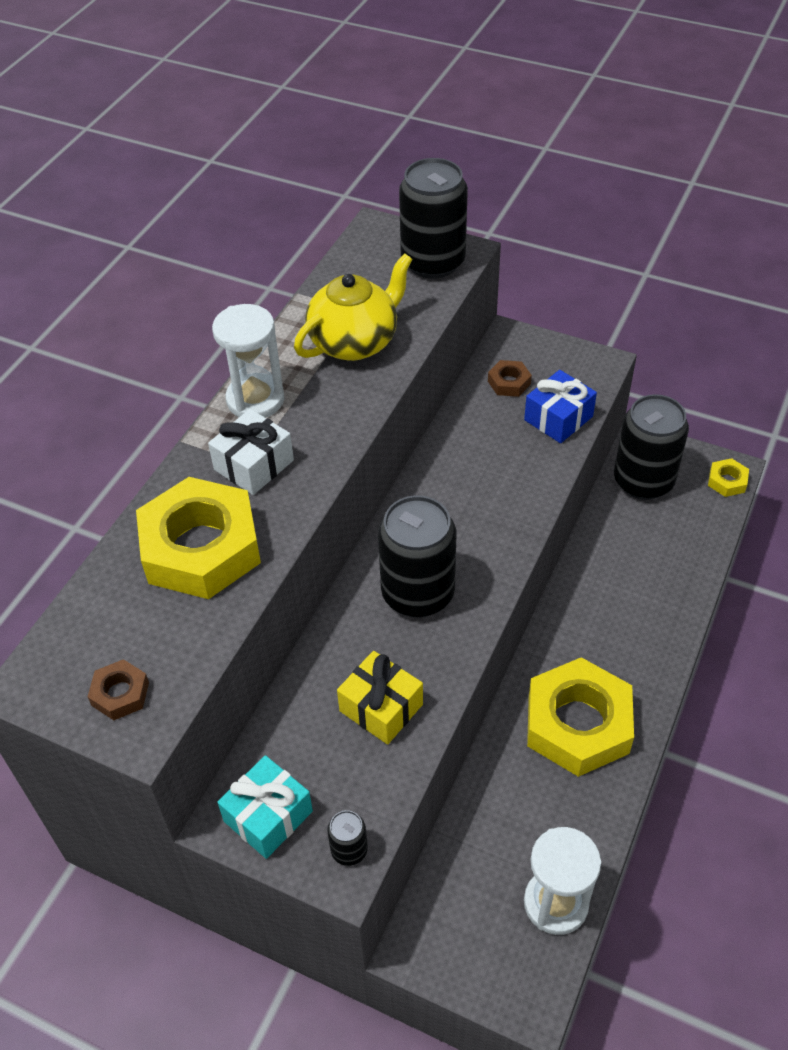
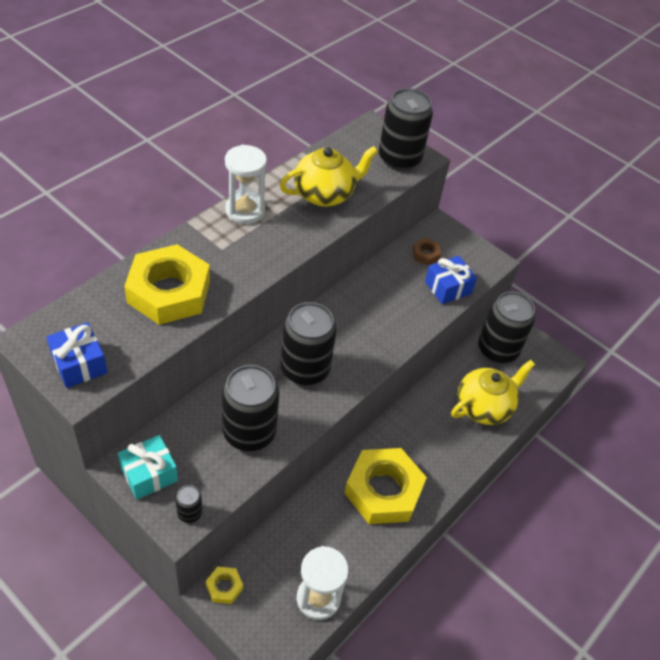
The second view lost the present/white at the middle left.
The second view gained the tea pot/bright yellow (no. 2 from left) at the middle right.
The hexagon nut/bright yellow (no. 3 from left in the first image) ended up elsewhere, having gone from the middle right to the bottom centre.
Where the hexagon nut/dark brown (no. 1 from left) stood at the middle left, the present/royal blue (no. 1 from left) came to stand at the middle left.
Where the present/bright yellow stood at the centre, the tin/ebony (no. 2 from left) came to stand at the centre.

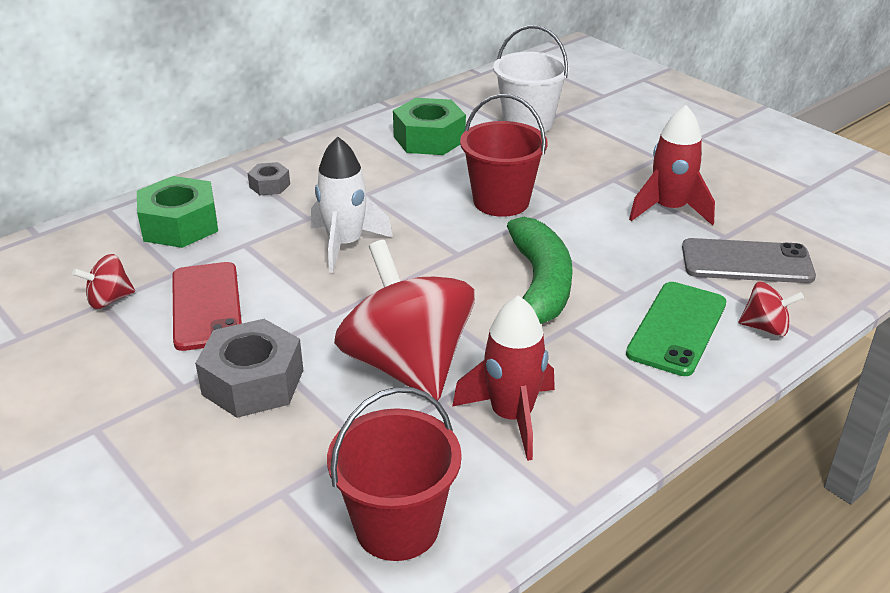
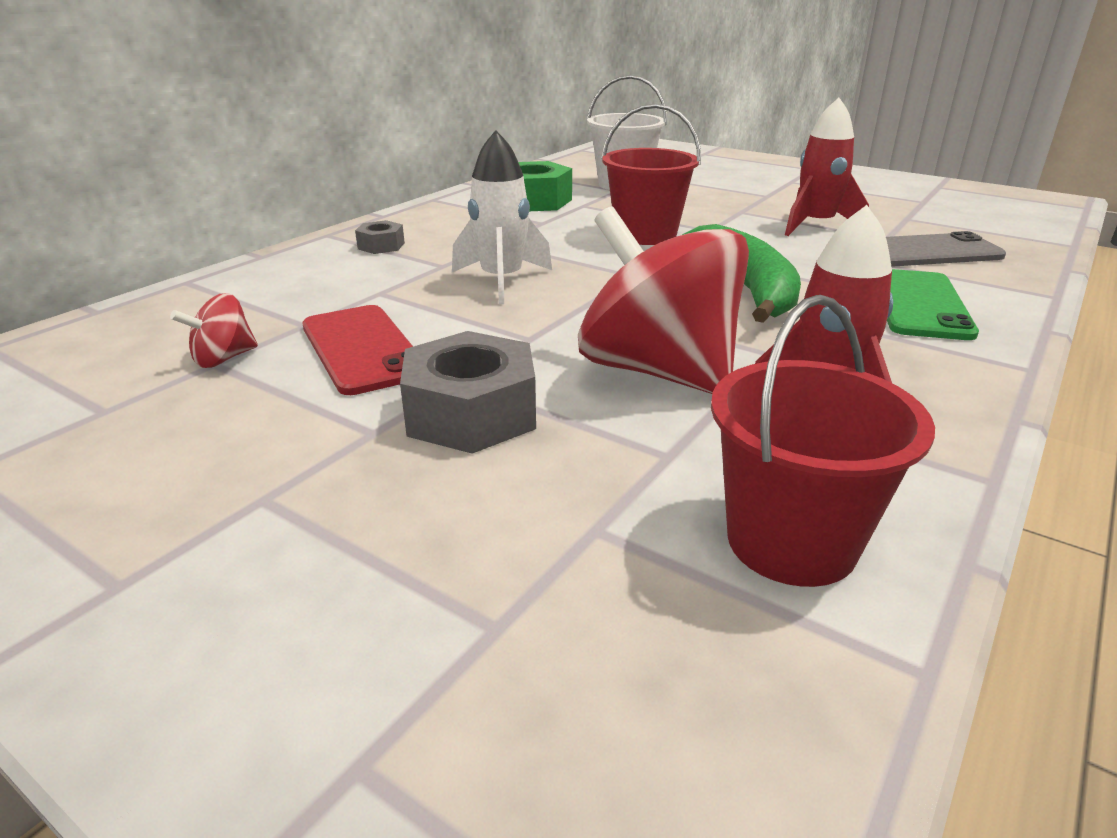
The second view lost the hexagon nut/green (no. 1 from left) at the middle left.
The second view lost the spinning top/crimson (no. 3 from left) at the middle right.

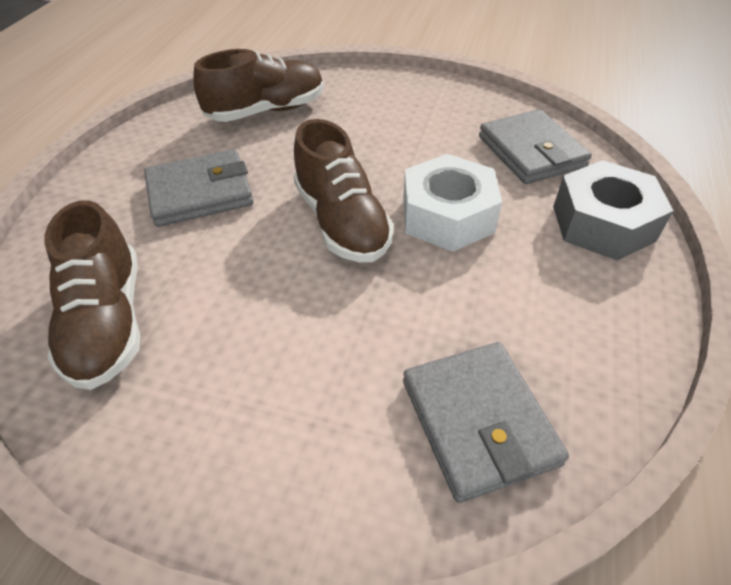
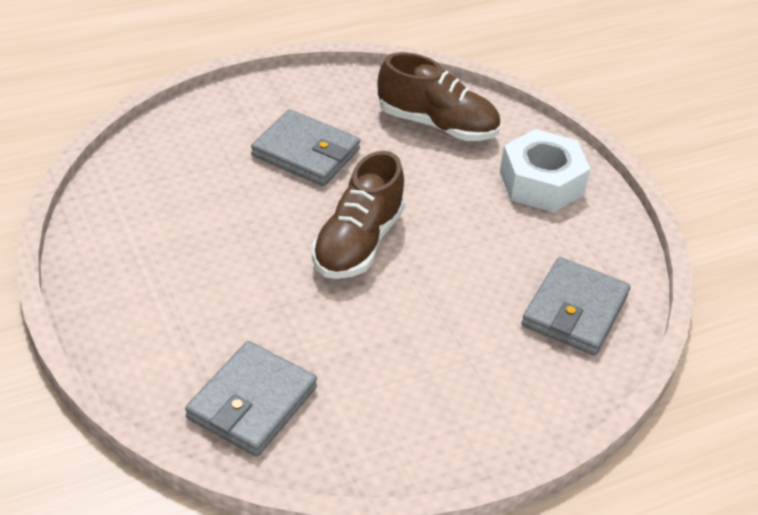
The second view lost the lace-up shoe/dark brown (no. 1 from left) at the middle left.
The second view lost the hexagon nut/ash-grey at the middle right.
The hexagon nut/white ended up elsewhere, having gone from the centre to the top right.

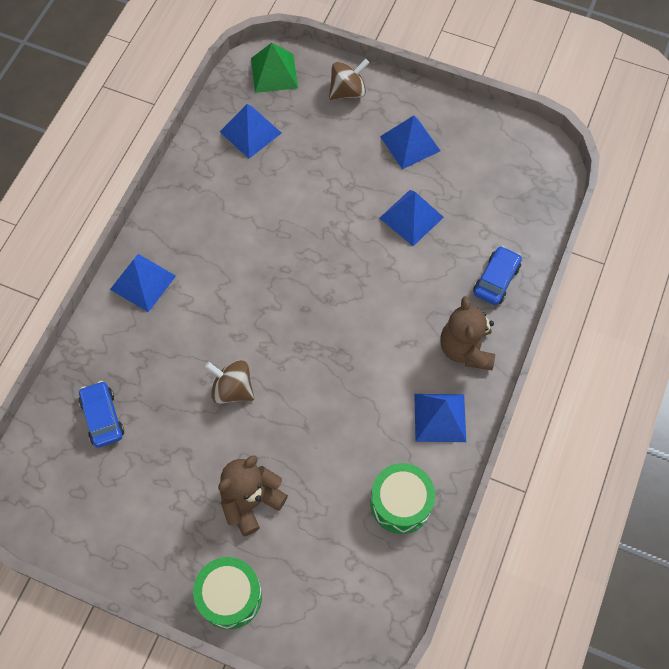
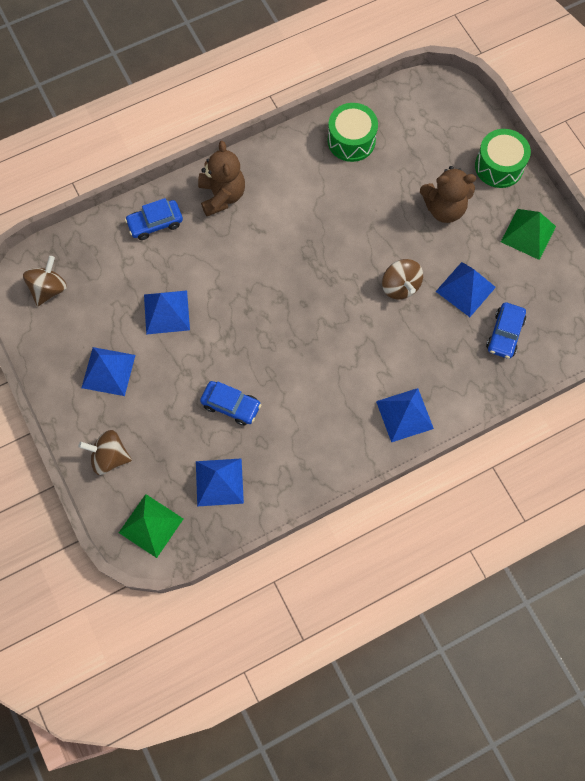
The second view gained the spinning top/dark brown (no. 1 from left) at the middle left.
The second view gained the toy car/royal blue (no. 2 from left) at the centre.
The second view gained the solid pyramid/green (no. 2 from left) at the top right.
The solid pyramid/royal blue (no. 5 from left) ended up elsewhere, having gone from the centre to the middle right.
The teddy bear/dark brown (no. 2 from left in the first image) at the middle right ended up facing another way, 45 degrees counterclockwise from before.

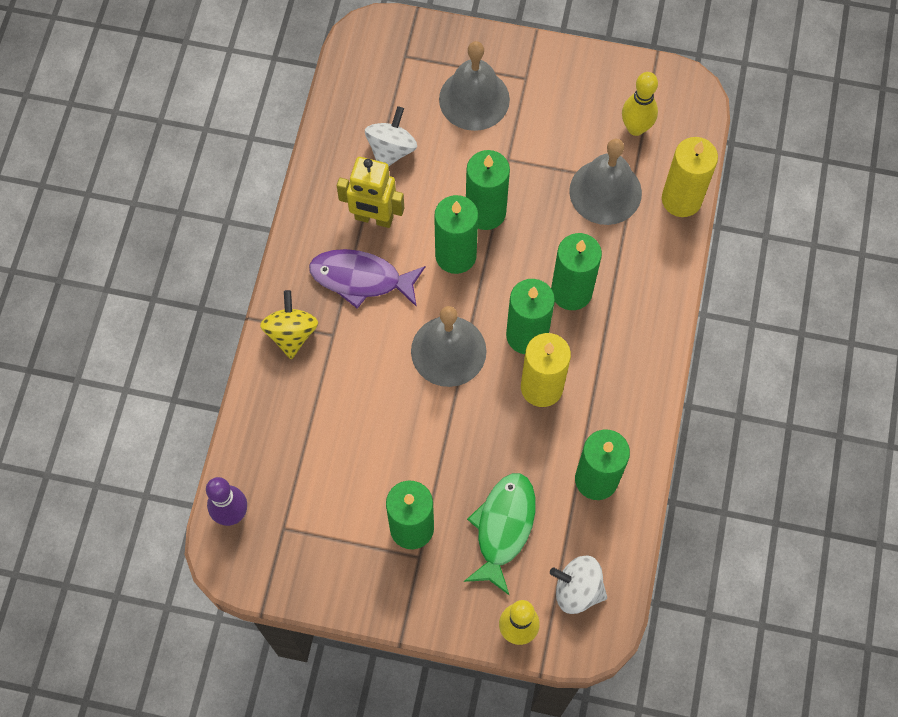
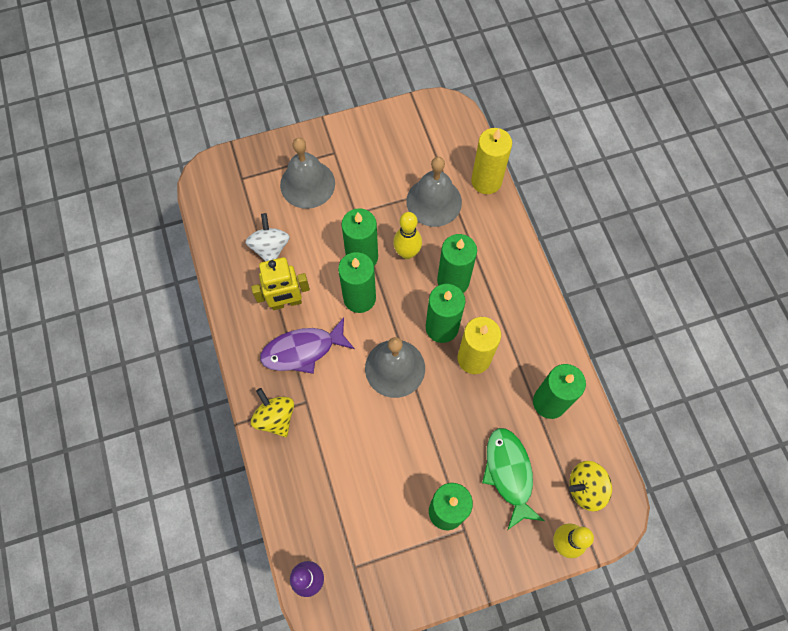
The skittle/bright yellow (no. 2 from left in the first image) ended up elsewhere, having gone from the top right to the centre.
What was the spinning top/white (no. 2 from left) at the bottom centre turned into the spinning top/bright yellow (no. 2 from left) at the bottom right.

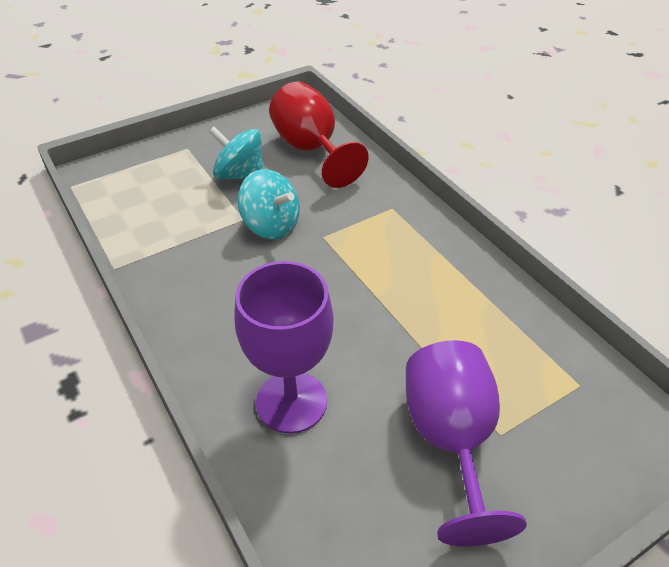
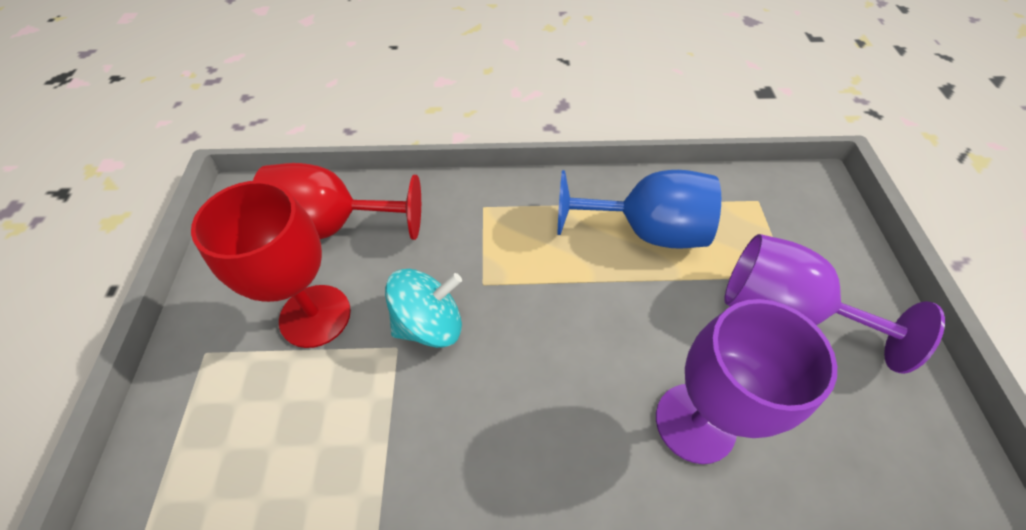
The second view gained the wine glass/royal blue at the centre.
Where the spinning top/turquoise (no. 1 from left) stood at the top centre, the wine glass/crimson (no. 1 from left) came to stand at the middle left.

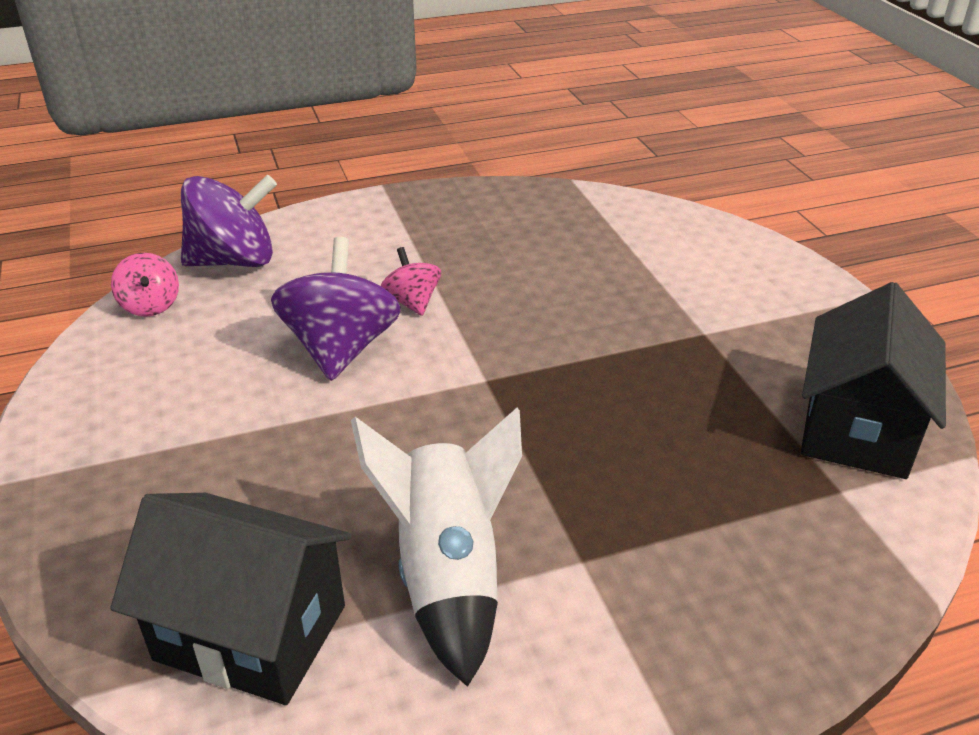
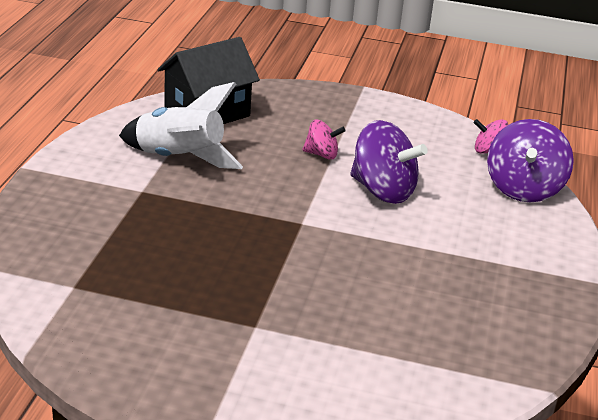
The second view lost the house/ebony (no. 2 from left) at the middle right.
The spinning top/pink (no. 2 from left in the first image) ended up elsewhere, having gone from the centre to the top centre.

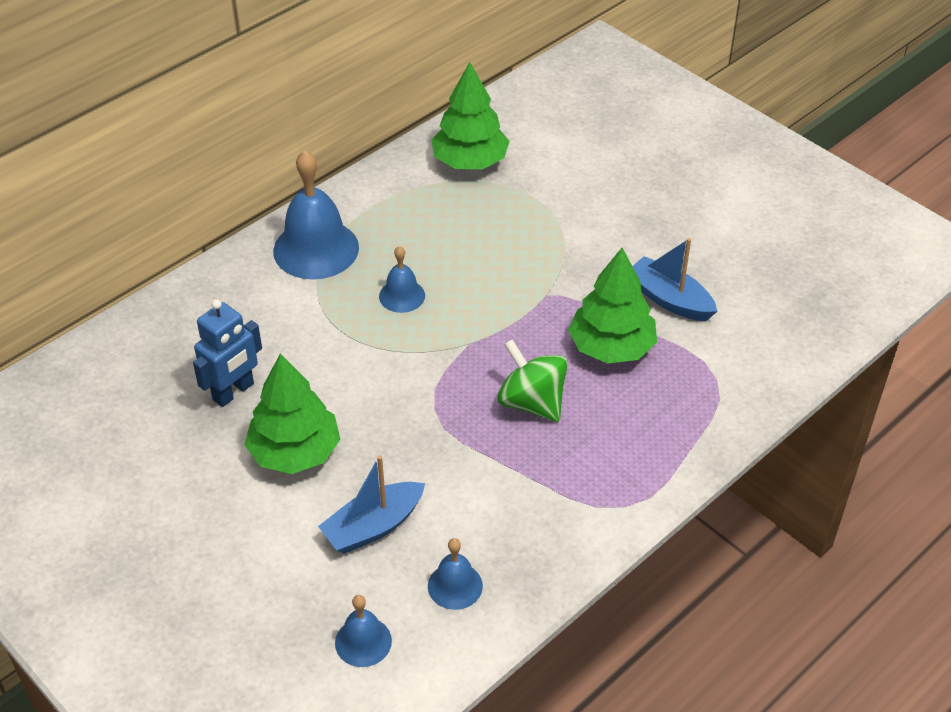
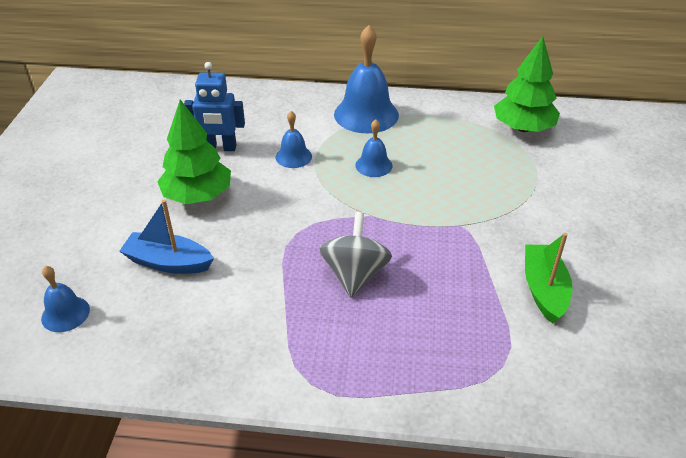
The second view lost the tree/green (no. 3 from left) at the centre.
The hand bell/royal blue (no. 4 from left in the first image) ended up elsewhere, having gone from the bottom centre to the top centre.
What was the spinning top/green at the centre turned into the spinning top/ash-grey at the centre.
What was the toy boat/royal blue (no. 2 from left) at the middle right turned into the toy boat/green at the middle right.

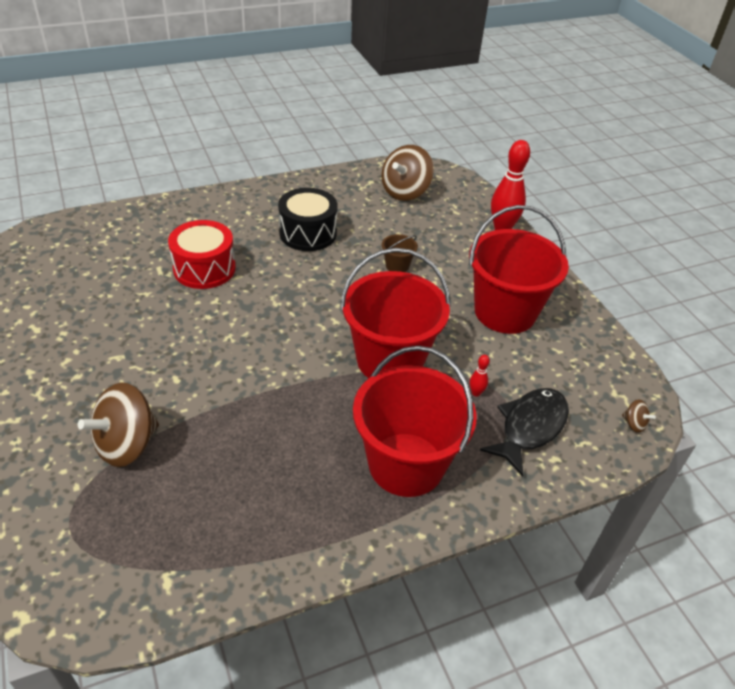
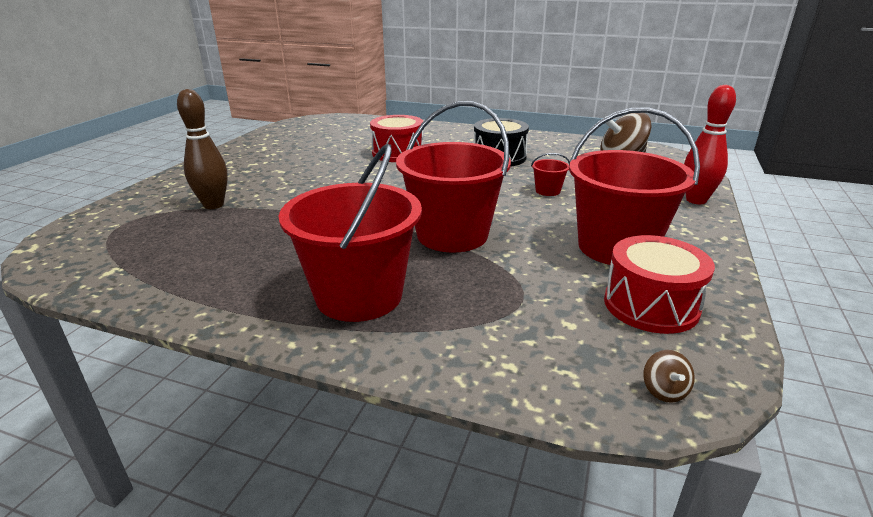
The second view lost the skittle/crimson (no. 1 from left) at the centre.
The second view lost the toy fish/ebony at the middle right.
The second view gained the snare drum/crimson (no. 2 from left) at the middle right.
Where the spinning top/dark brown (no. 1 from left) stood at the middle left, the skittle/dark brown came to stand at the top left.
What was the pail/dark brown at the centre turned into the pail/crimson (no. 3 from left) at the centre.

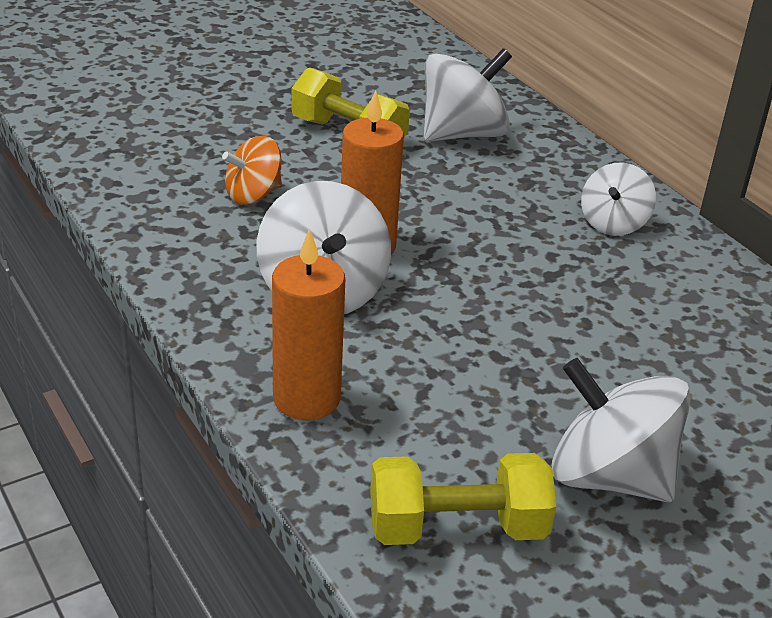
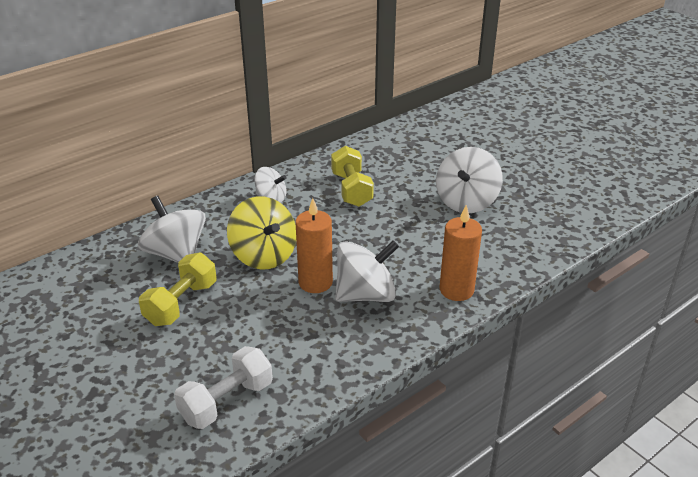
The second view lost the spinning top/bright orange at the top left.
The second view gained the hand weight/white at the bottom left.
The second view gained the spinning top/bright yellow at the centre.
The hand weight/bright yellow (no. 2 from left) ended up elsewhere, having gone from the bottom centre to the centre.

